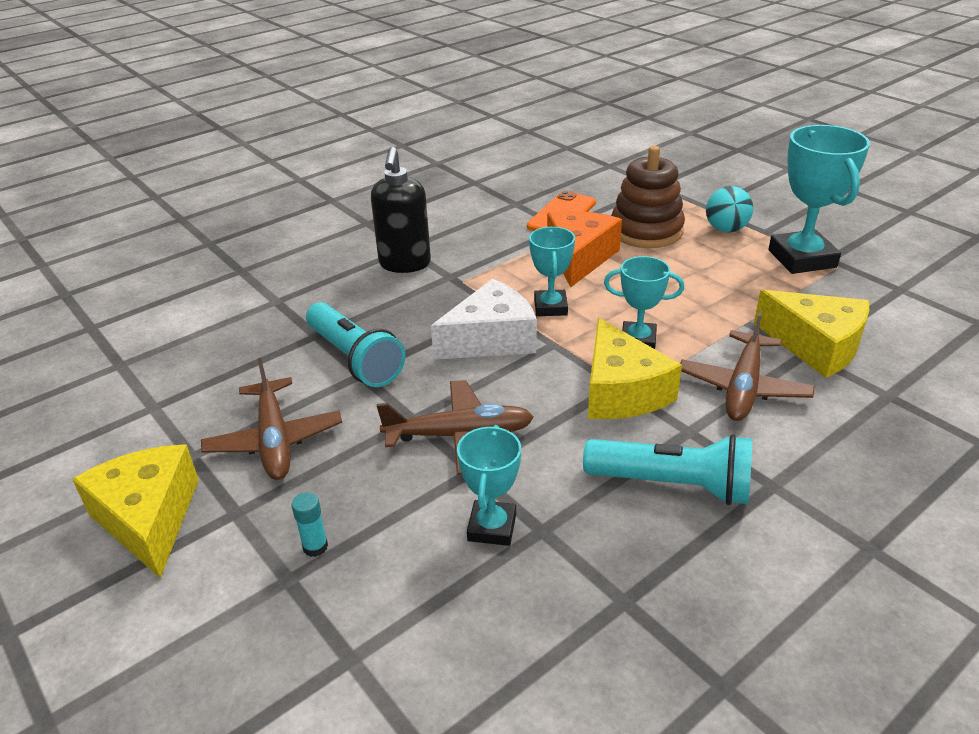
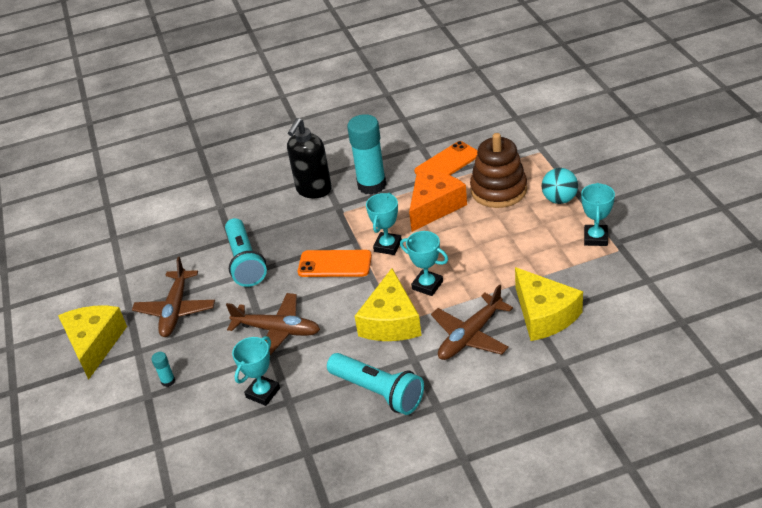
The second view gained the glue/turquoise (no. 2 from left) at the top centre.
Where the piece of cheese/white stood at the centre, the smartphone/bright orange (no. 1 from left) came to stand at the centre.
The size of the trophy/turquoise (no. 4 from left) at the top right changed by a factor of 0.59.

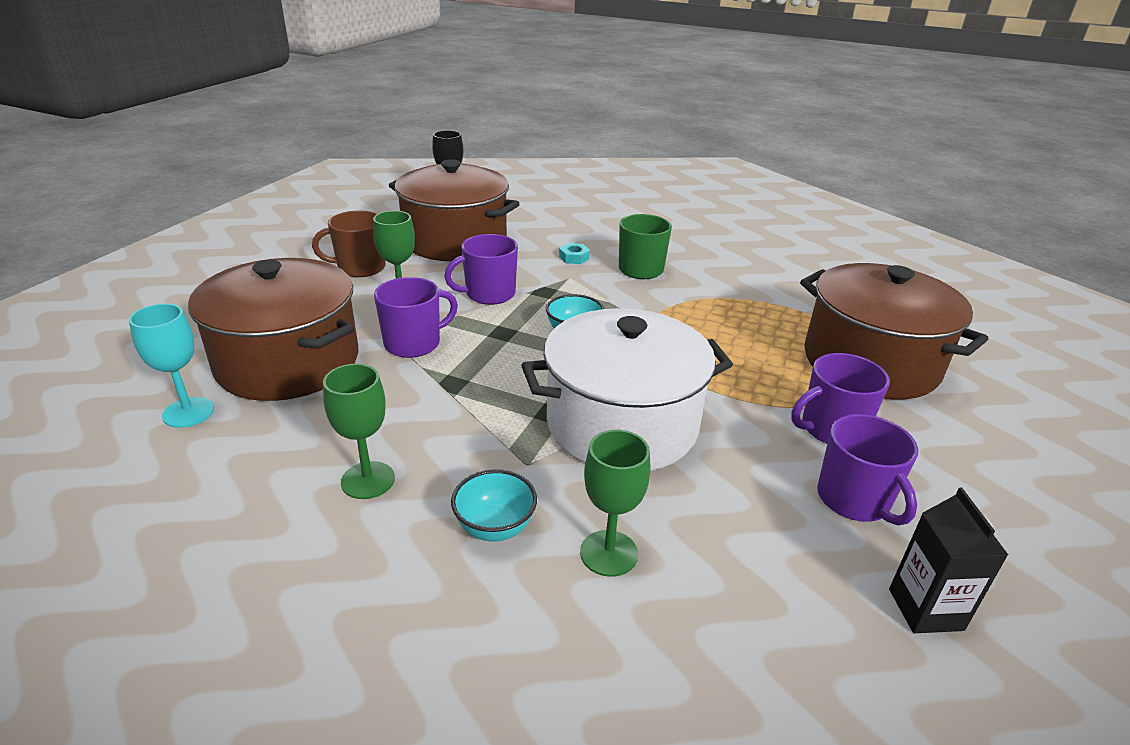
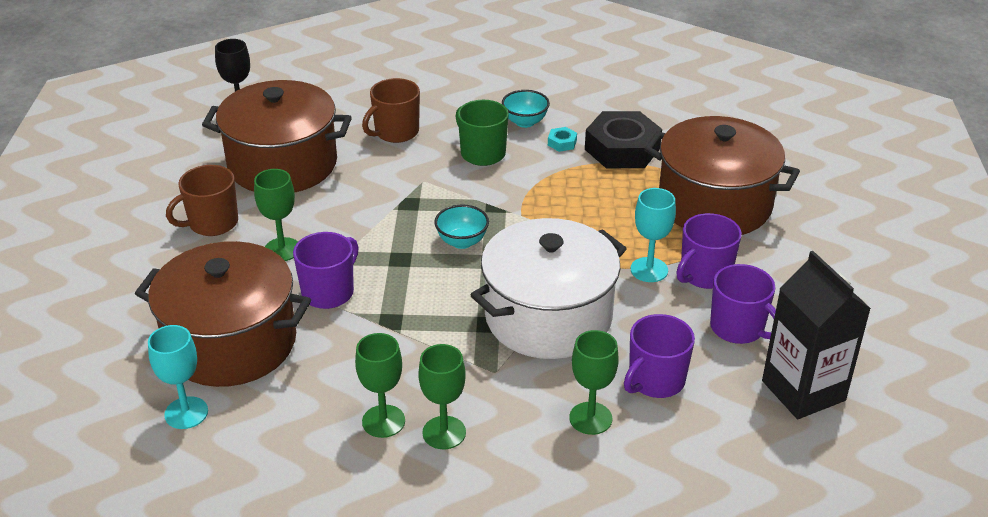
The second view gained the coffee mug/dark brown (no. 2 from left) at the top centre.
The second view gained the wine glass/green (no. 3 from left) at the bottom centre.
The second view gained the hexagon nut/ebony at the top centre.
The second view gained the wine glass/turquoise (no. 2 from left) at the centre.
The coffee mug/violet (no. 2 from left) ended up elsewhere, having gone from the centre to the bottom right.
The bowl/turquoise (no. 1 from left in the first image) ended up elsewhere, having gone from the bottom centre to the top centre.
The hexagon nut/turquoise ended up elsewhere, having gone from the centre to the top centre.
The size of the carton/ebony at the bottom right changed by a factor of 1.65.

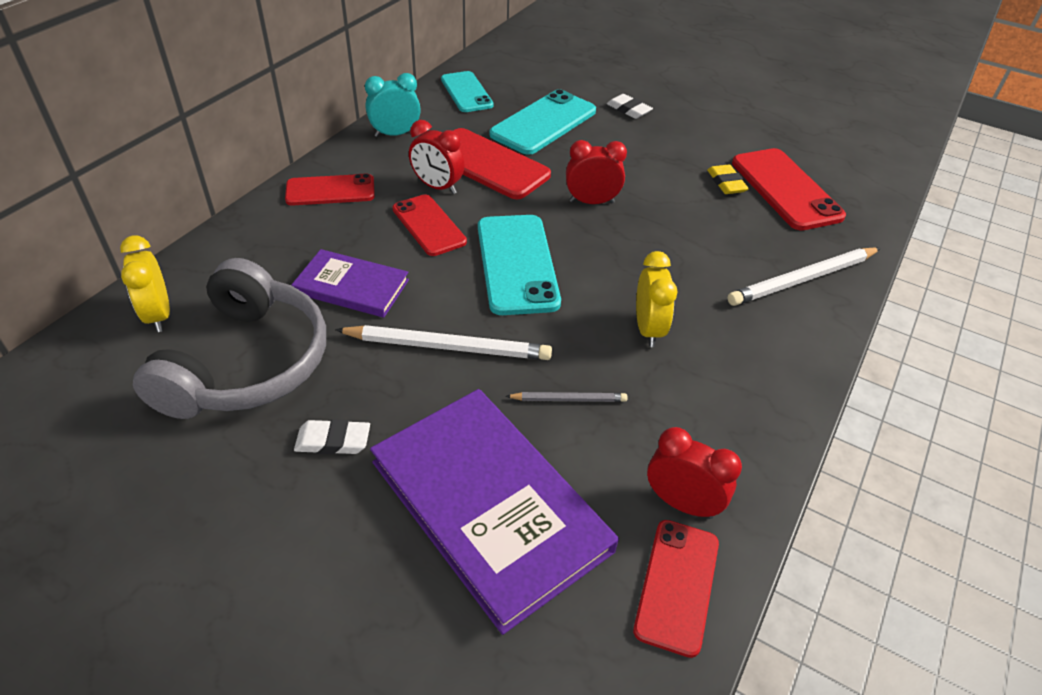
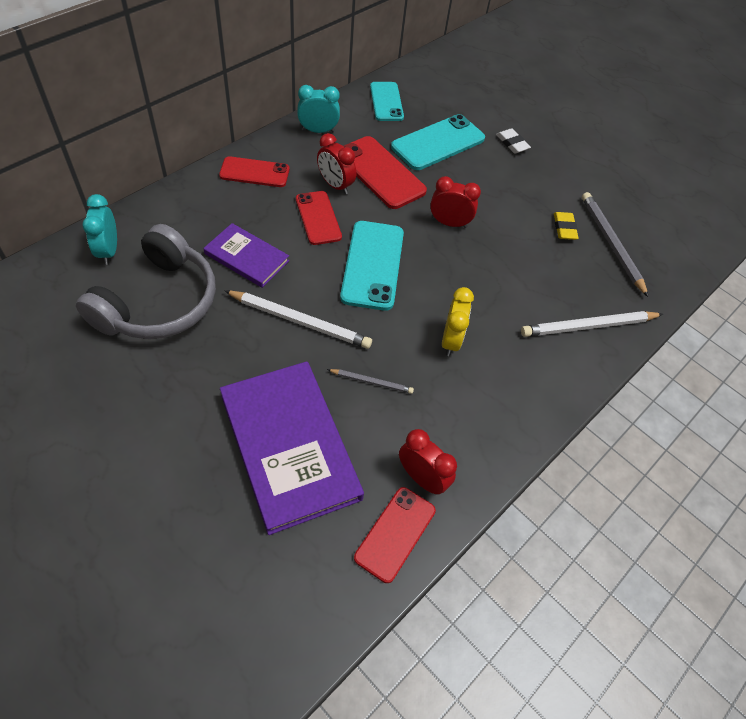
The second view lost the gum eraser/white (no. 1 from left) at the middle left.
Where the smartphone/crimson (no. 5 from left) stood at the top right, the pencil/ash-grey (no. 2 from left) came to stand at the middle right.
What was the bedside clock/bright yellow (no. 1 from left) at the middle left turned into the bedside clock/turquoise (no. 1 from left) at the top left.

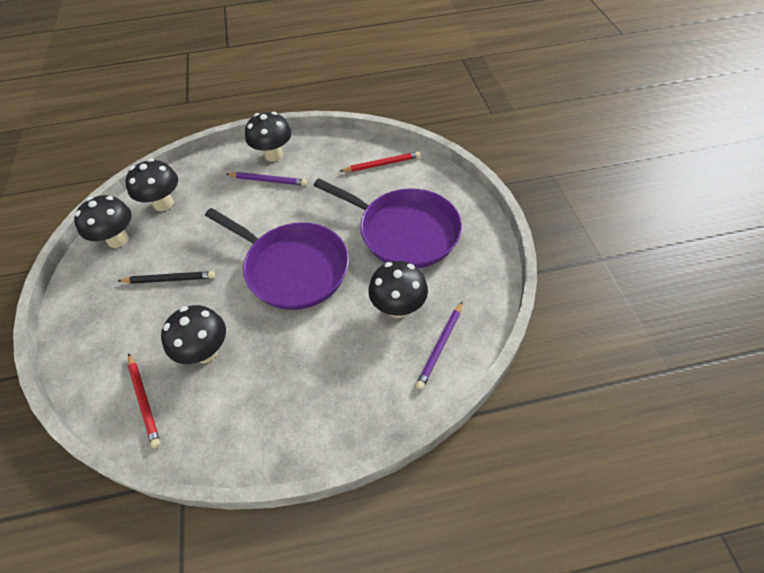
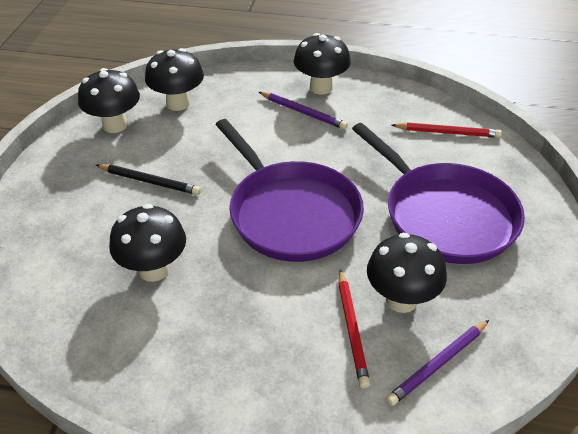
The pencil/crimson (no. 1 from left) ended up elsewhere, having gone from the bottom left to the bottom centre.

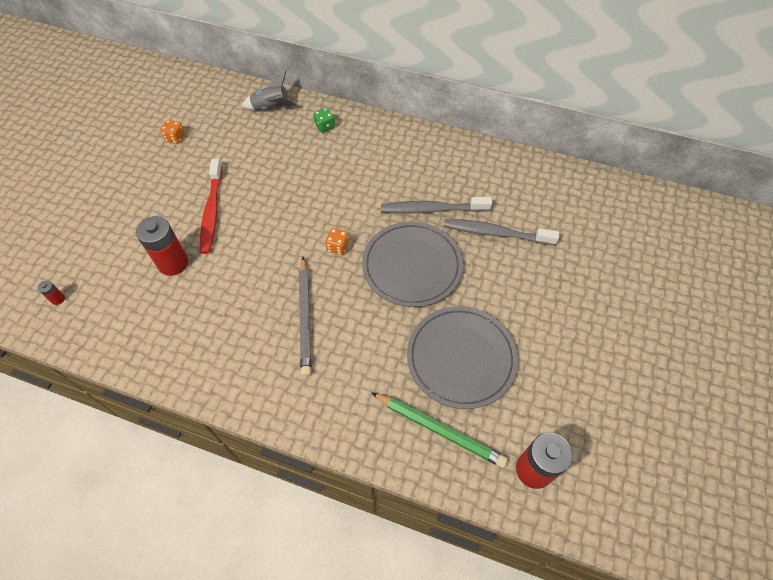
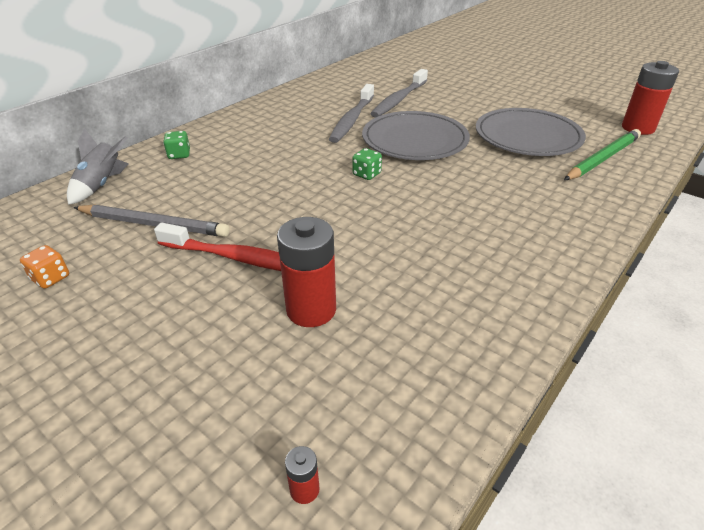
The pencil/ash-grey ended up elsewhere, having gone from the centre to the middle left.
What was the die/bright orange (no. 2 from left) at the centre turned into the die/green (no. 2 from left) at the top centre.

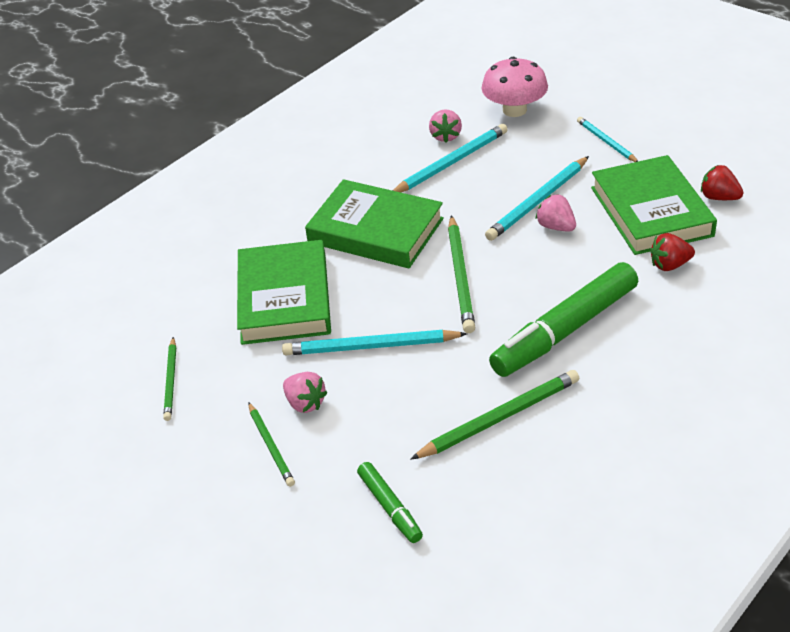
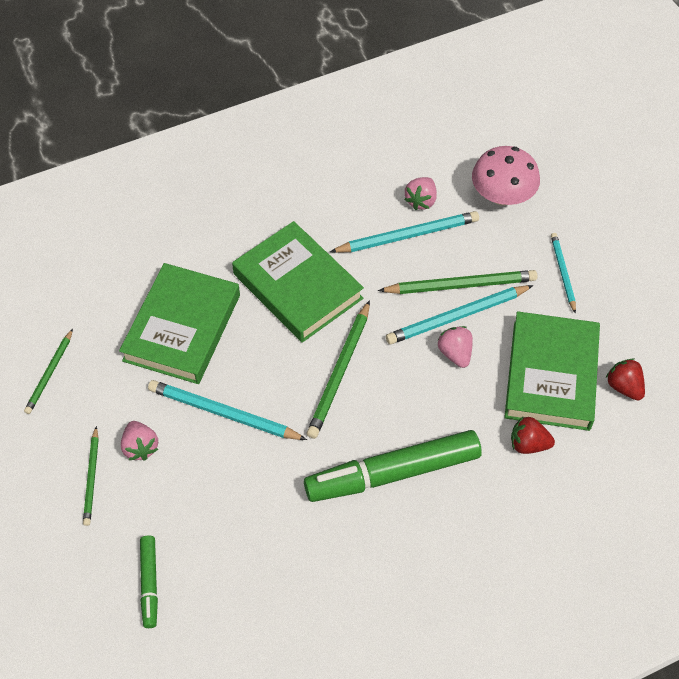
The pencil/green (no. 4 from left) ended up elsewhere, having gone from the centre to the middle right.

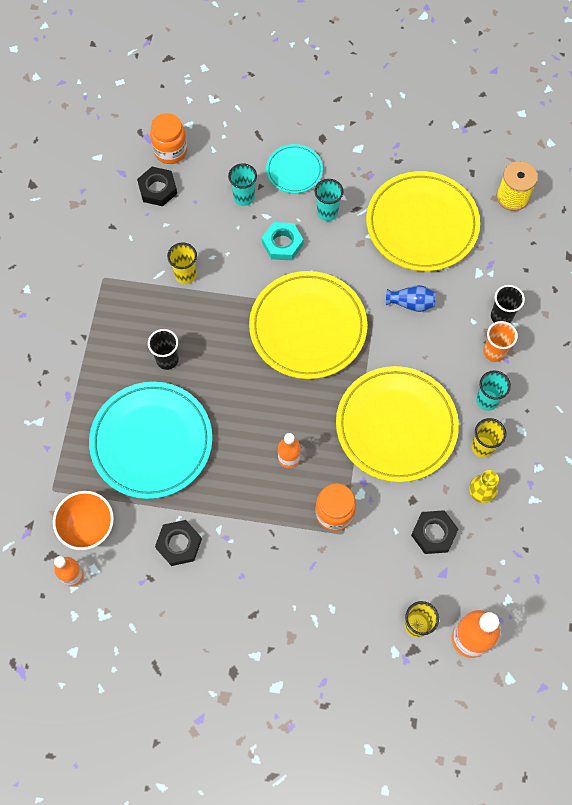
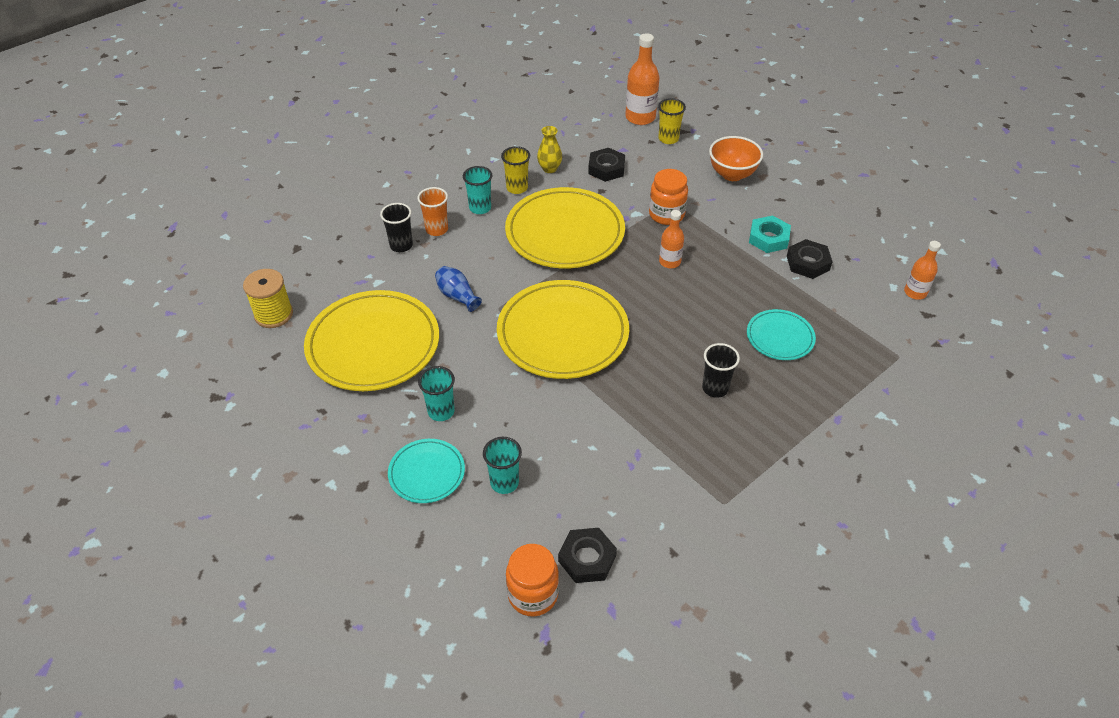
The second view lost the tumbler/bright yellow (no. 1 from left) at the top left.
The bowl/bright orange ended up elsewhere, having gone from the middle left to the top centre.
The hexagon nut/turquoise ended up elsewhere, having gone from the top centre to the top right.
The size of the flat dish/turquoise (no. 1 from left in the first image) at the middle left changed by a factor of 0.51.

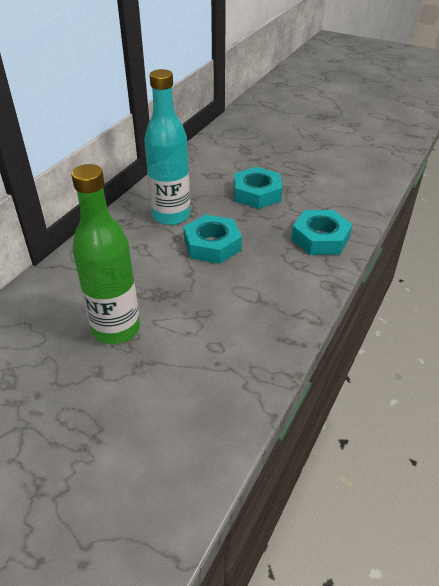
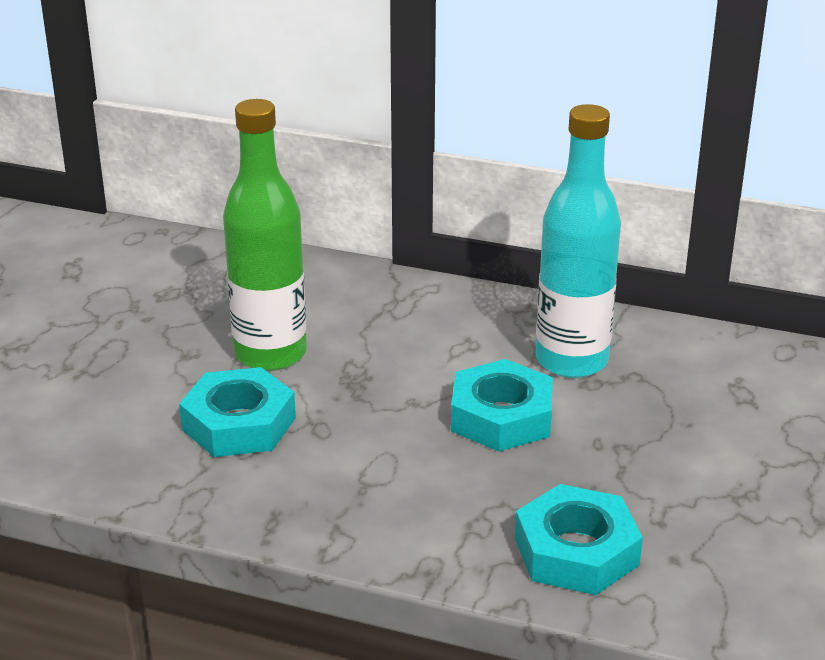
The hexagon nut/turquoise (no. 2 from left in the first image) ended up elsewhere, having gone from the top centre to the middle left.

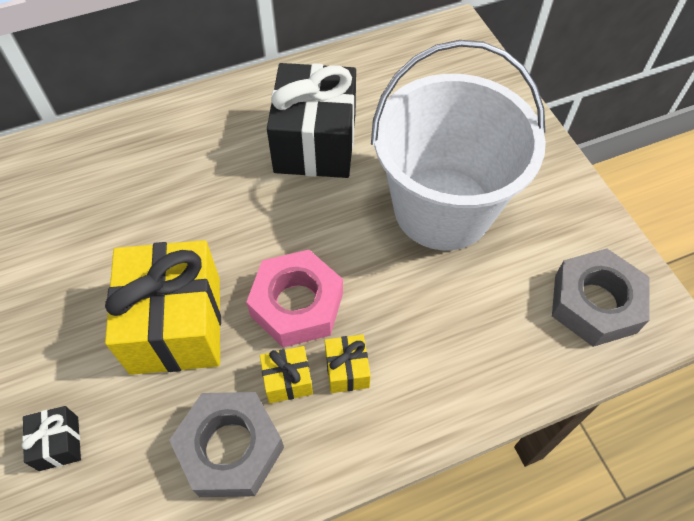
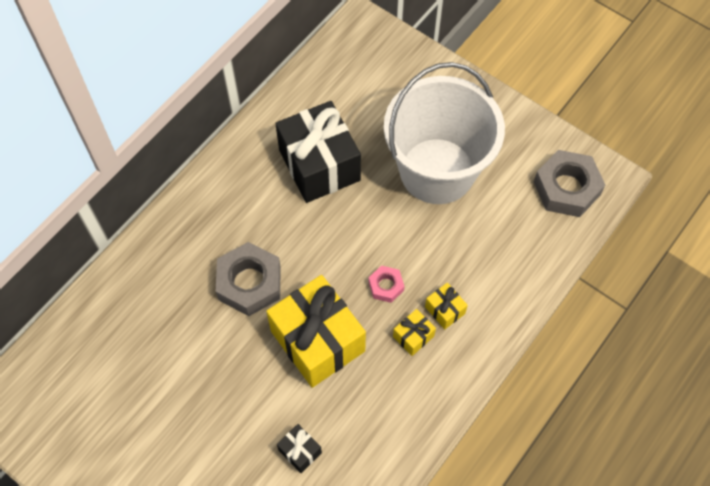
The hexagon nut/ash-grey (no. 1 from left) ended up elsewhere, having gone from the bottom left to the centre.
The size of the hexagon nut/pink at the centre changed by a factor of 0.52.

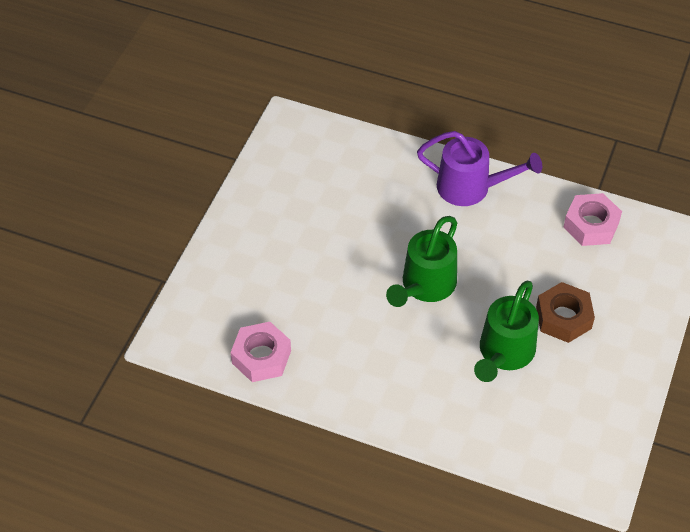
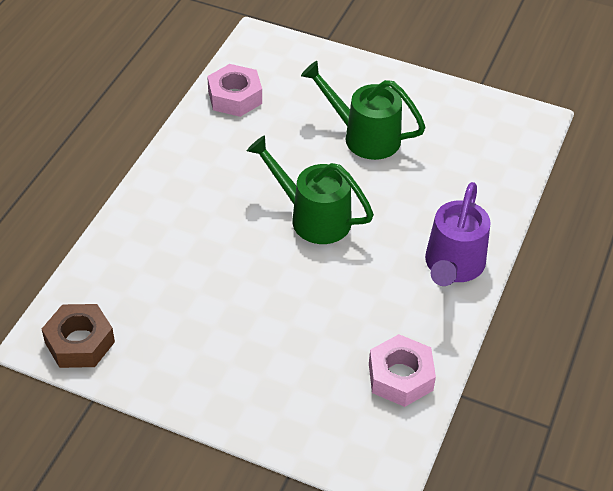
The watering pot/green (no. 2 from left) ended up elsewhere, having gone from the middle right to the top centre.
The hexagon nut/dark brown ended up elsewhere, having gone from the middle right to the bottom left.

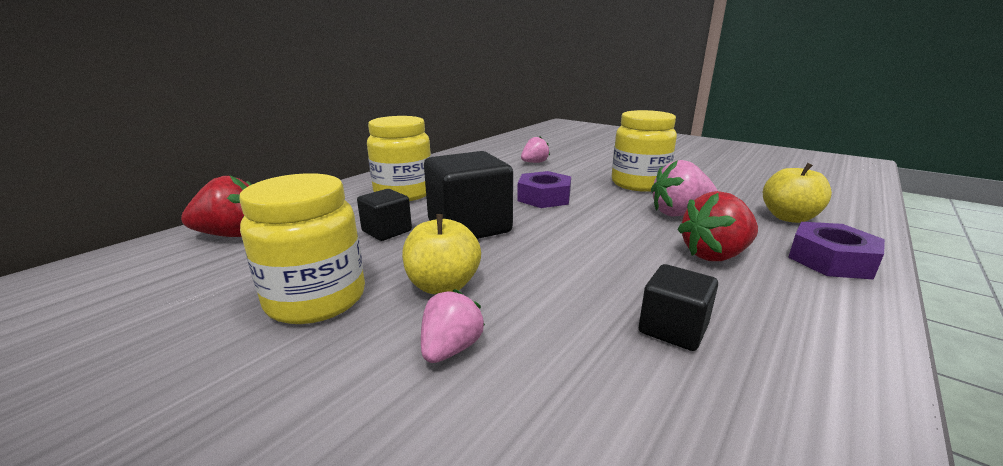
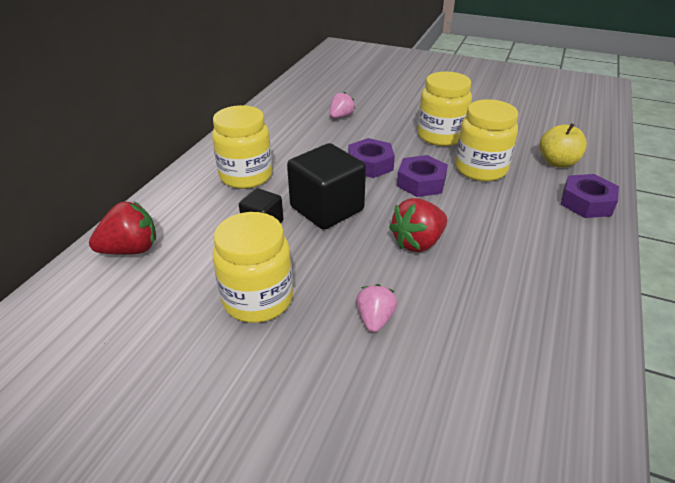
The second view lost the apple/bright yellow (no. 1 from left) at the centre.
The second view lost the solid cube/ebony (no. 3 from left) at the middle right.
The second view gained the hexagon nut/violet (no. 2 from left) at the centre.
The strawberry/crimson (no. 2 from left) ended up elsewhere, having gone from the middle right to the centre.
Where the strawberry/pink (no. 3 from left) stood at the middle right, the jam jar/bright yellow (no. 4 from left) came to stand at the top right.

